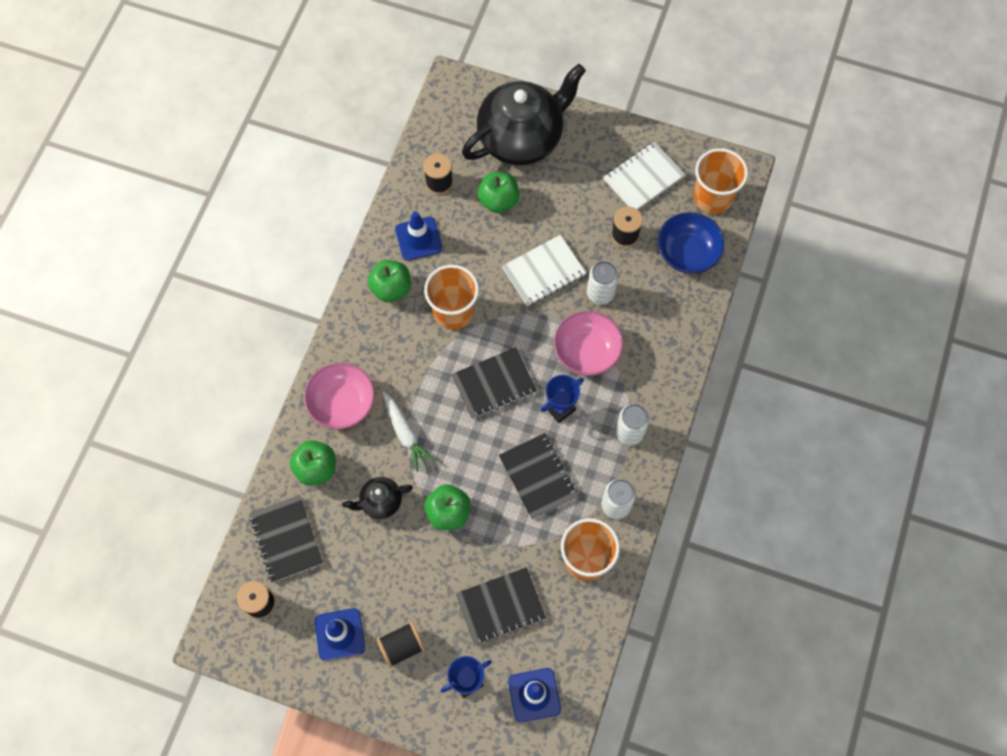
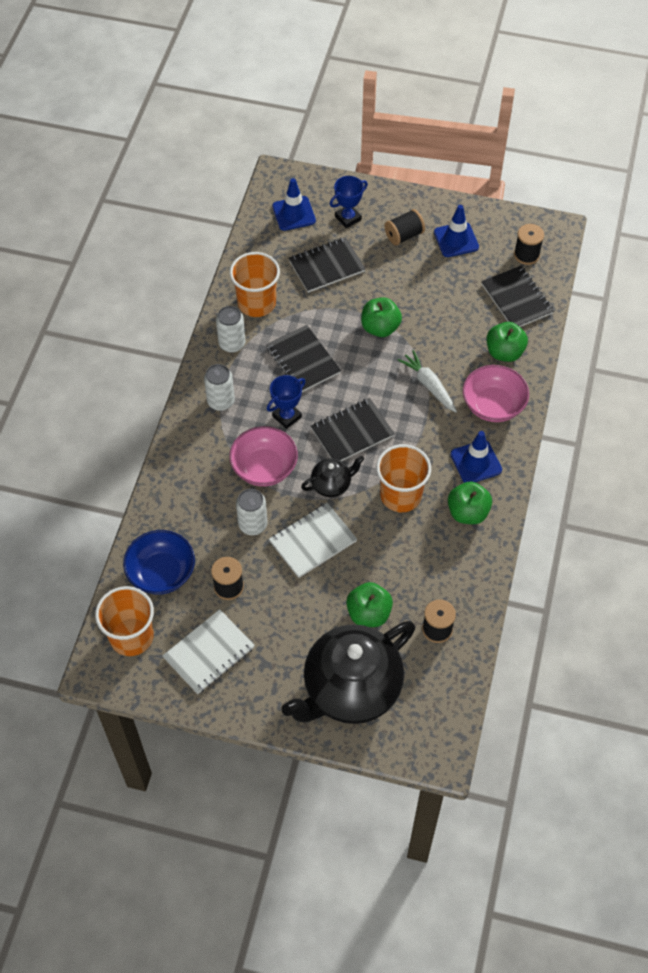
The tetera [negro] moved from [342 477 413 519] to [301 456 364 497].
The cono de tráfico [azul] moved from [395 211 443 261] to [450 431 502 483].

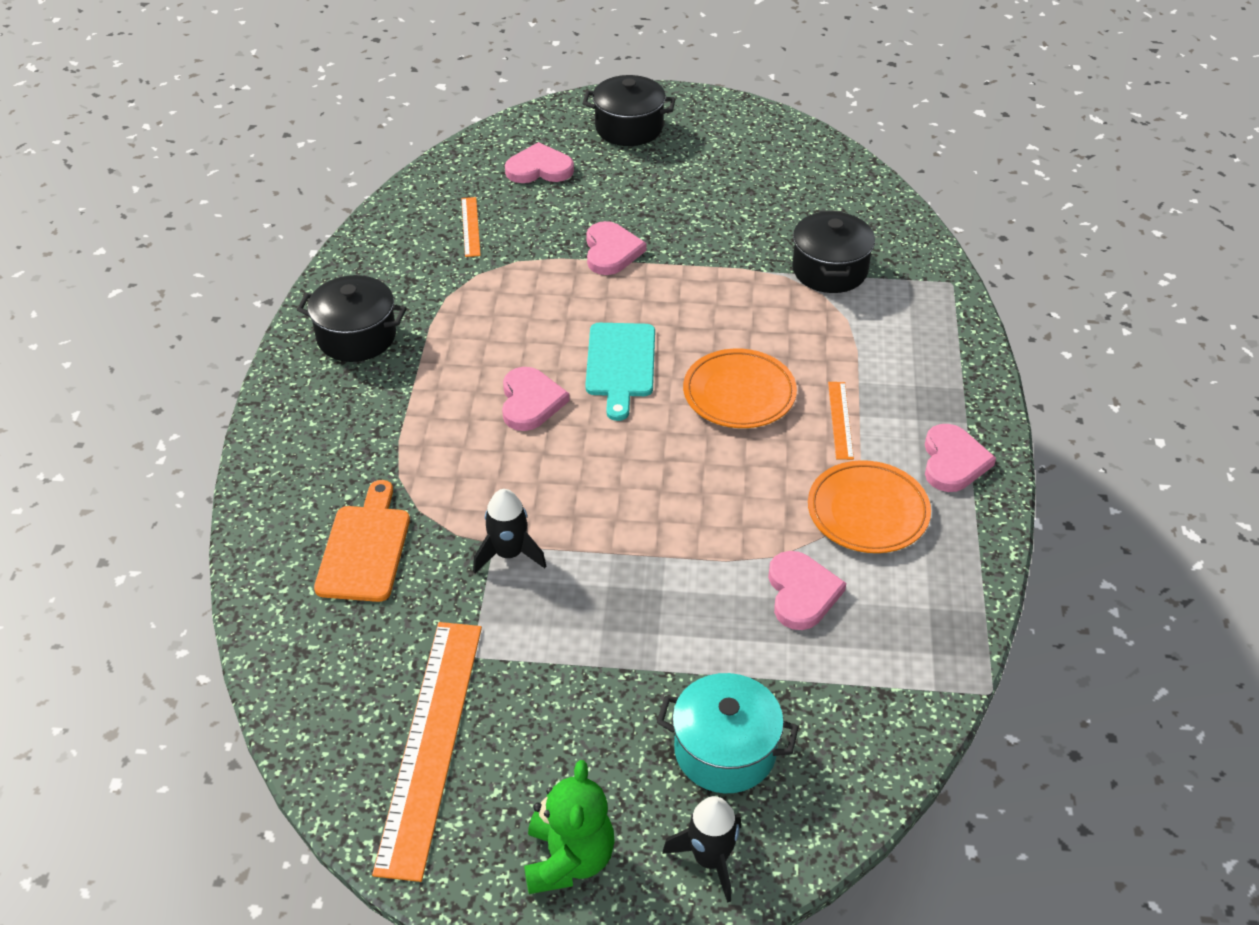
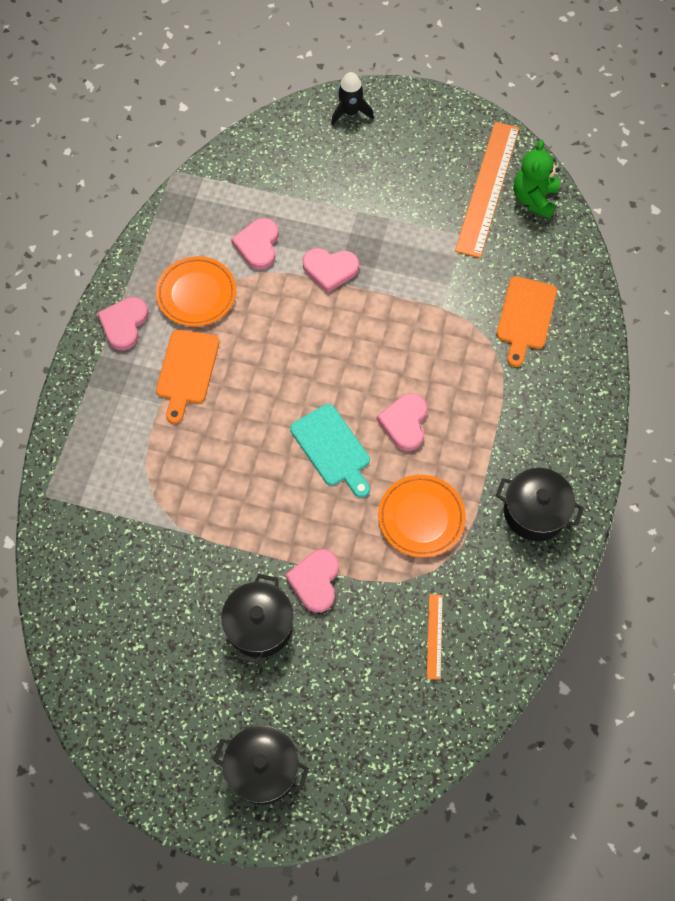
The cohete [negro] at [473 489 546 573] disappeared.
The corazón [rosa] moved from [505 142 574 183] to [303 248 359 293].
The osito [verde] moved from [524 760 615 894] to [514 140 560 219].
The tabla de cortar [turquesa] at [585 323 655 421] turned 135 degrees clockwise.
The olla [turquesa] at [657 673 799 793] disappeared.
The plato [naranja] moved from [683 349 797 428] to [378 475 466 558].
The olla [negro] moved from [792 210 875 293] to [221 574 294 663].
The regla [naranja] at [828 382 854 460] was replaced by the tabla de cortar [naranja] at [156 329 220 424].

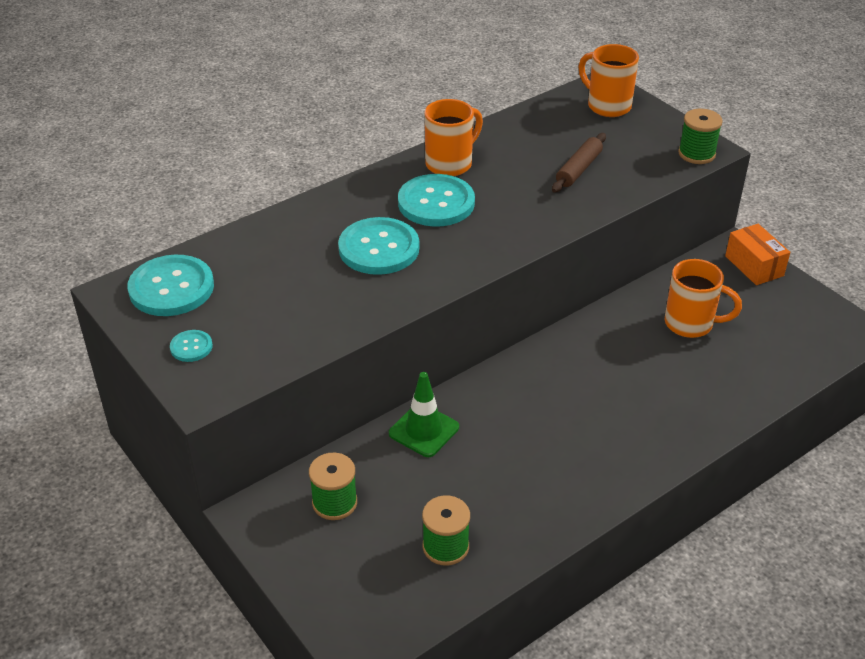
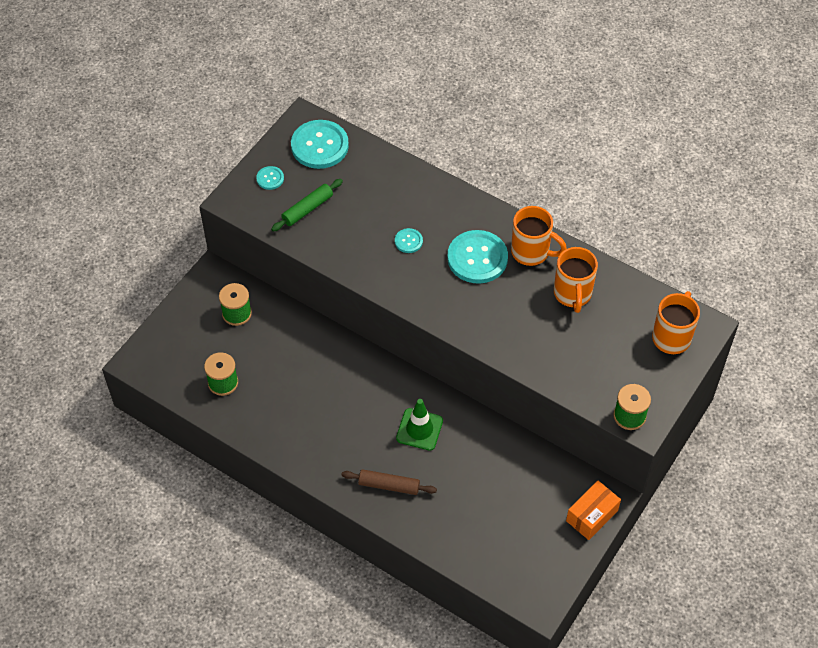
The botón [turquesa] at [338 217 419 275] changed to 0.47 times the size.
The cono de tráfico [verde] moved from [389 372 459 457] to [396 399 443 451].
The rodillo [marrón] moved from [552 133 606 193] to [341 469 437 495].
The taza [naranja] moved from [665 259 742 338] to [554 247 598 313].
The rodillo [verde] at [271 179 343 232] appeared.

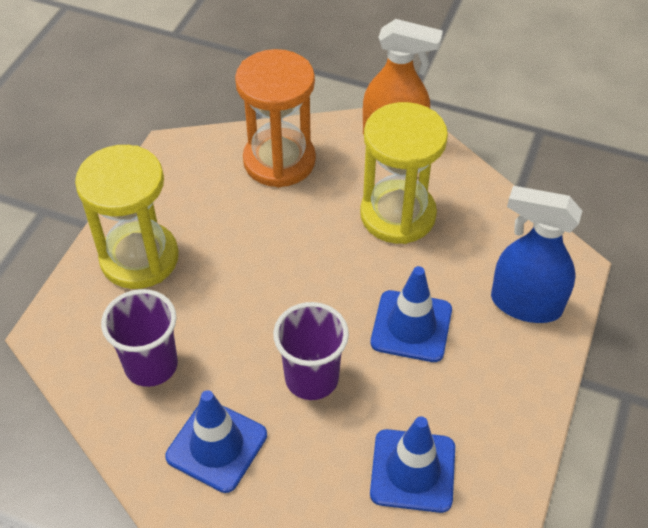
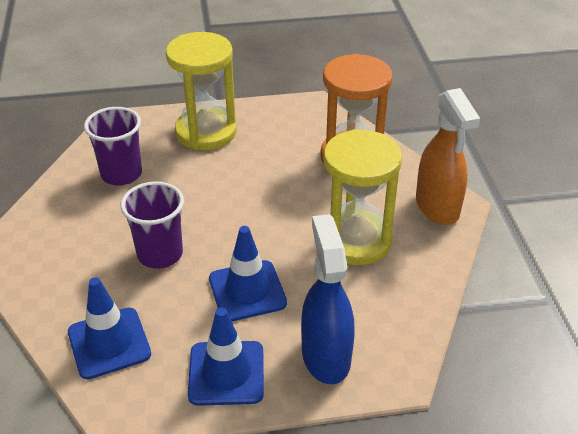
The cono de tráfico [azul] moved from [165 390 267 493] to [188 307 264 406].

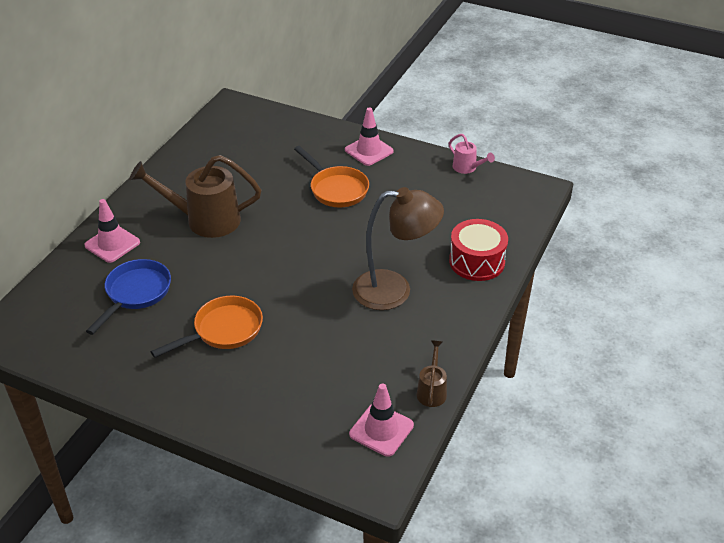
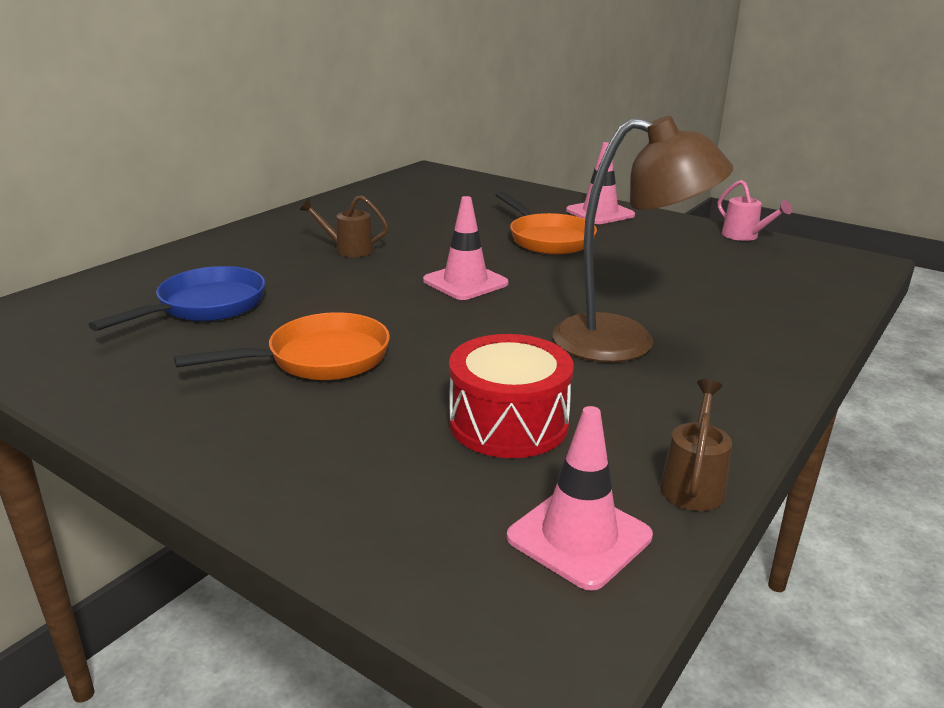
The cono de tráfico [rosa] moved from [84 199 140 263] to [423 196 509 300].
The regadera [marrón] at [129 155 261 238] changed to 0.48 times the size.
The tambor [rojo] moved from [449 219 508 281] to [449 334 574 458].

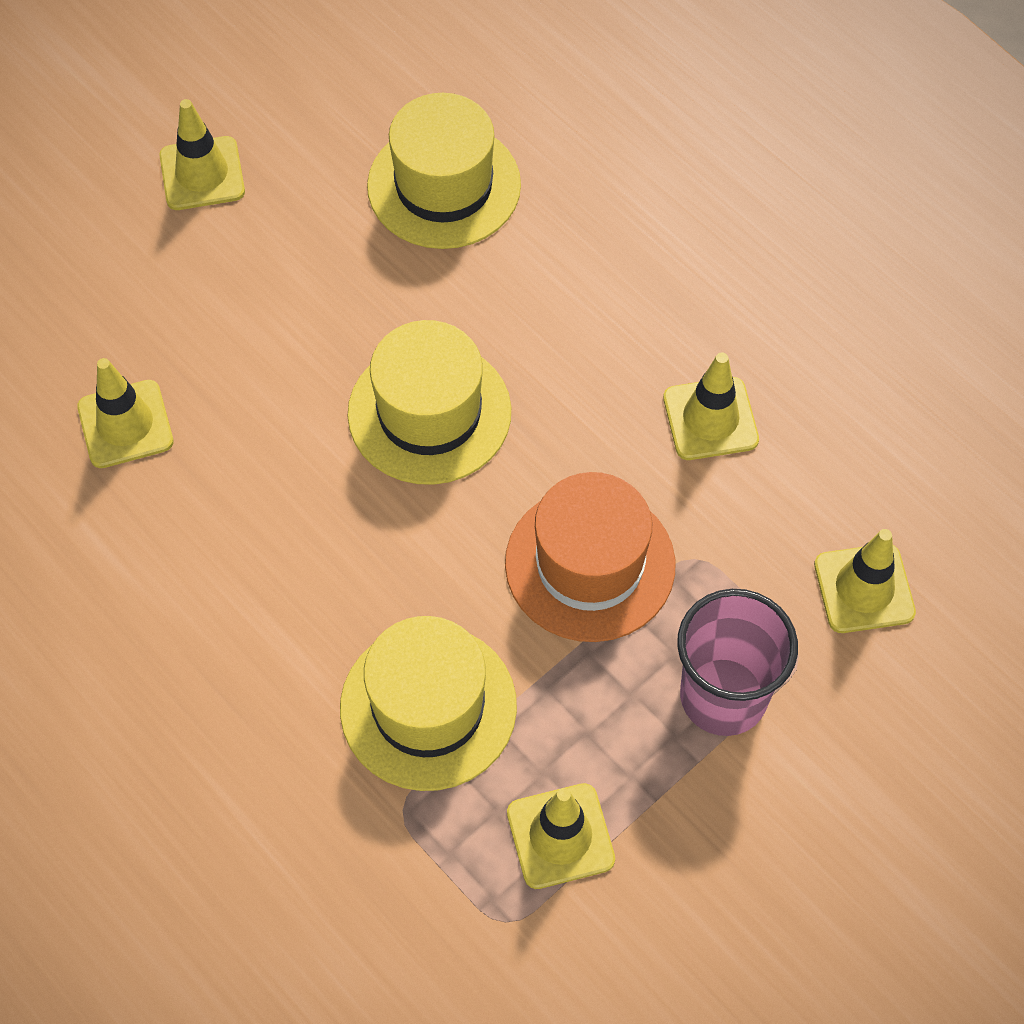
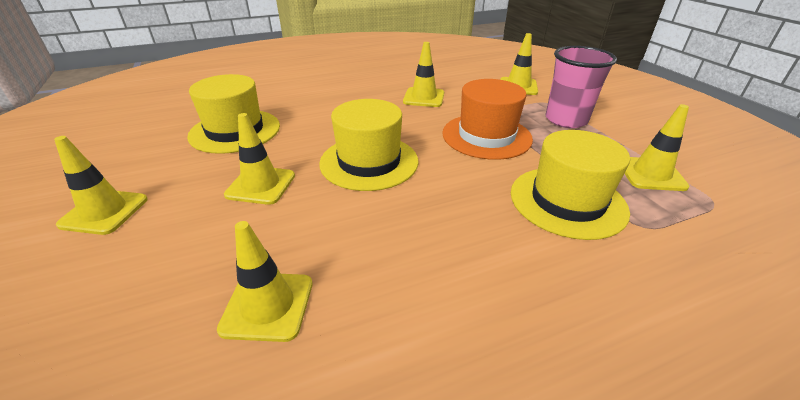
The cono de tráfico [amarillo] at [224 113 295 205] appeared.

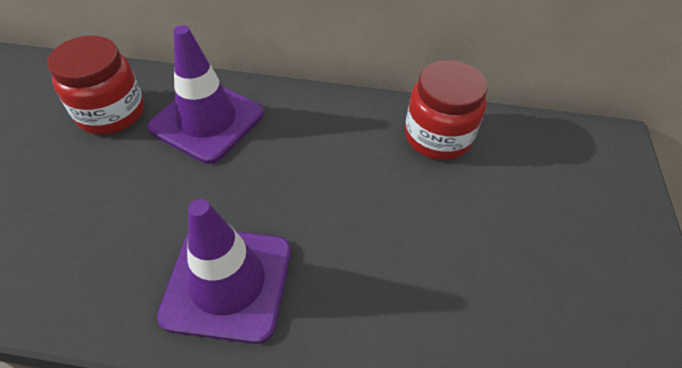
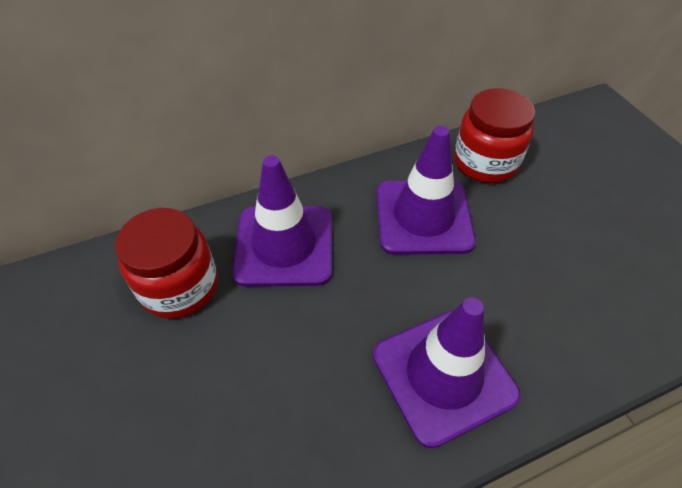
The cono de tráfico [morado] at [376 126 476 255] appeared.

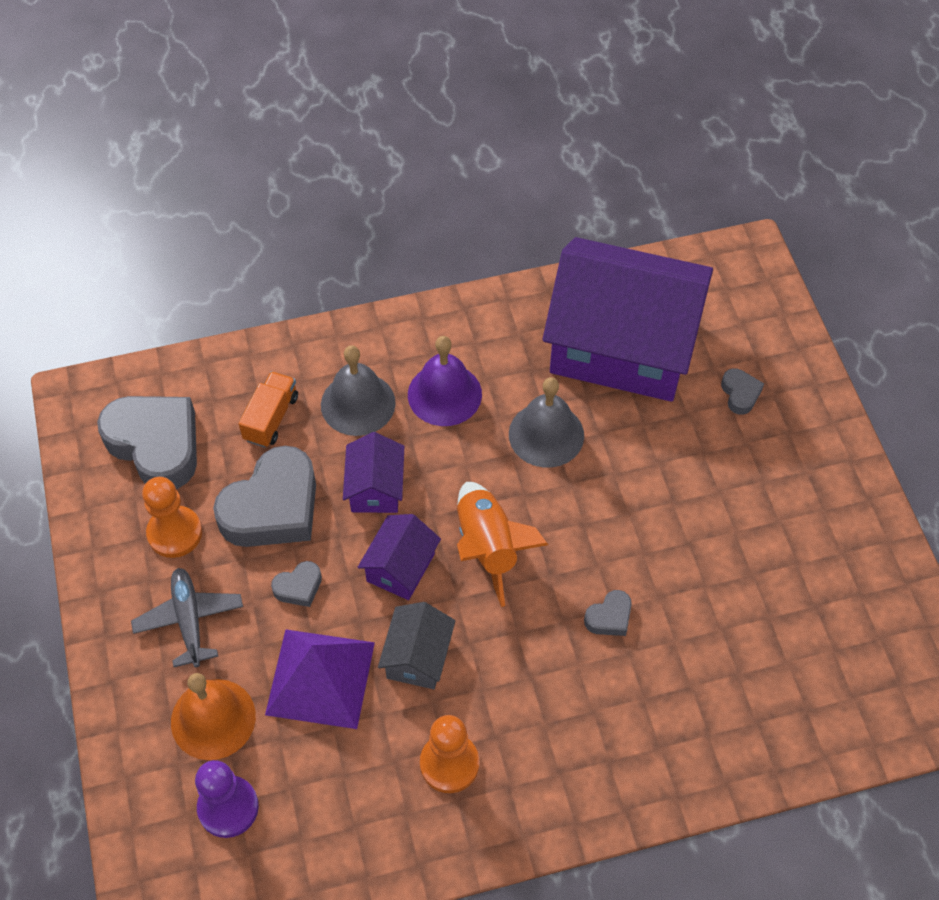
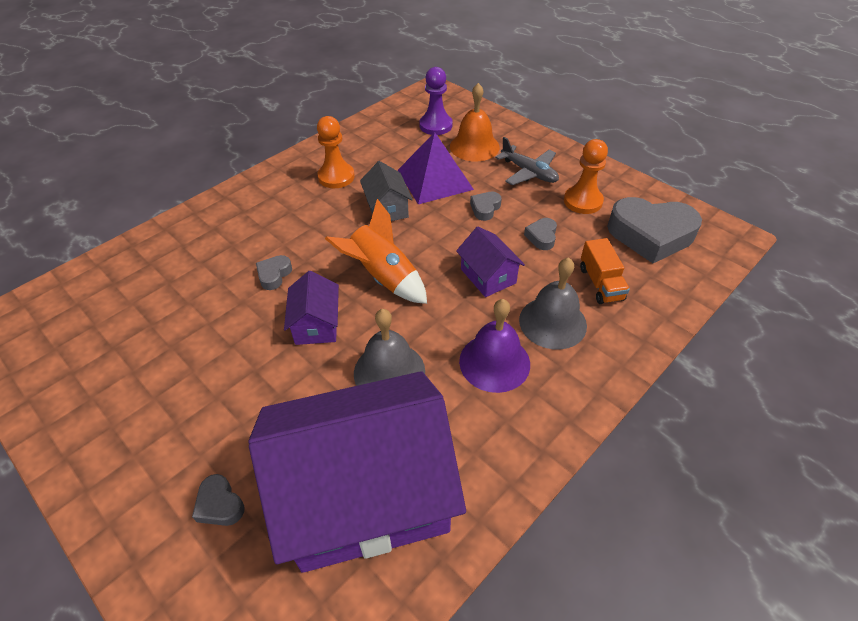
The corazón [gris] at [213 446 316 547] changed to 0.44 times the size.
The casa [morado] moved from [358 514 441 600] to [284 271 339 345].

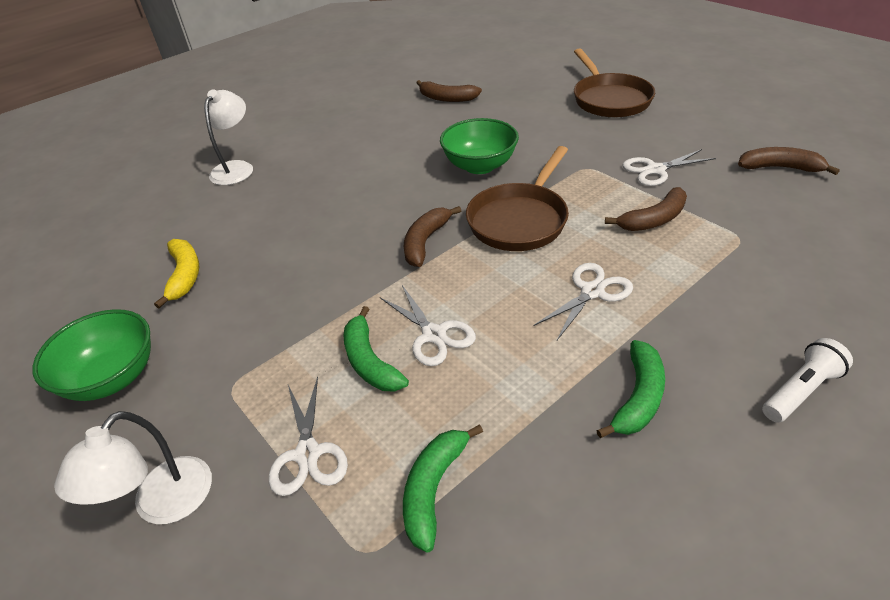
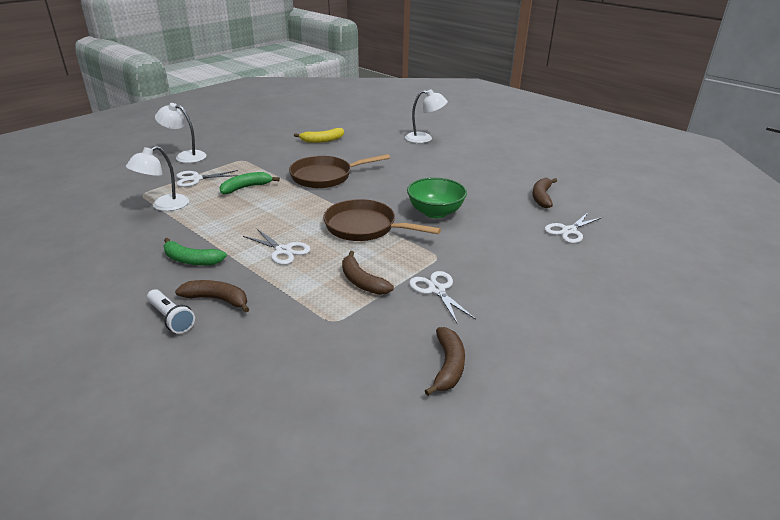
The cuenco [verde] at [32 309 151 401] disappeared.
The tijeras [blanco] moved from [380 285 476 366] to [544 212 603 243].
The plátano [verde] at [403 424 483 553] was replaced by the lámpara [blanco] at [126 146 189 211].
The plátano [marrón] moved from [404 206 461 267] to [175 280 249 313].
The sartén [marrón] moved from [574 49 655 118] to [289 154 390 188].

